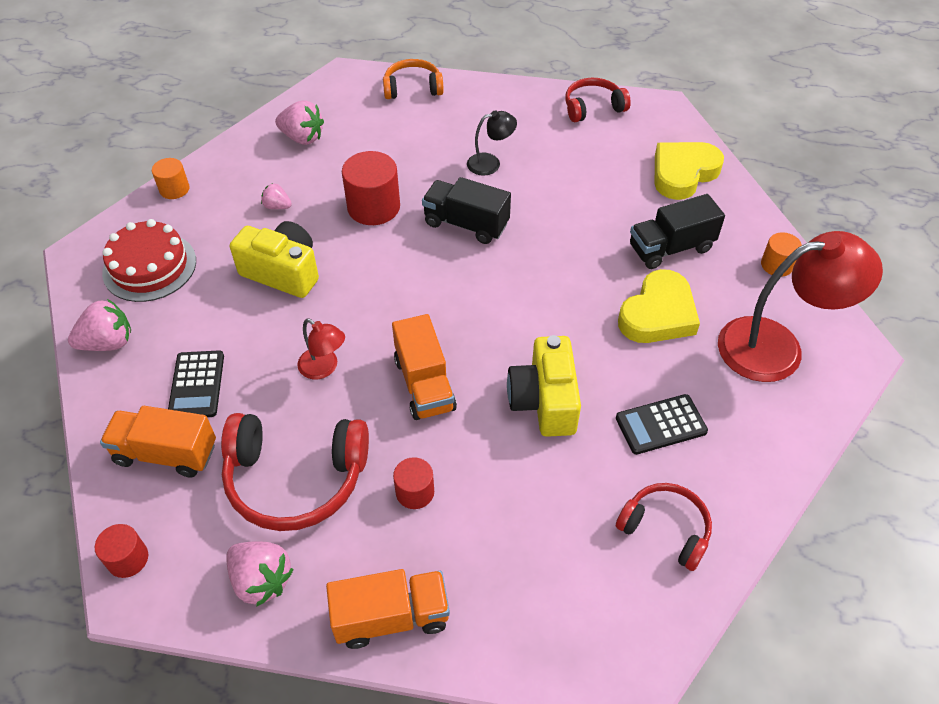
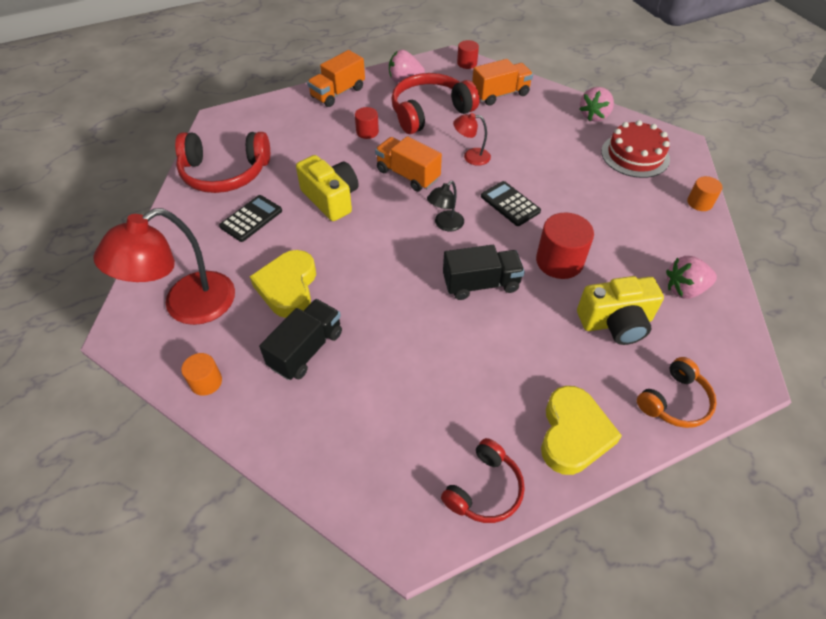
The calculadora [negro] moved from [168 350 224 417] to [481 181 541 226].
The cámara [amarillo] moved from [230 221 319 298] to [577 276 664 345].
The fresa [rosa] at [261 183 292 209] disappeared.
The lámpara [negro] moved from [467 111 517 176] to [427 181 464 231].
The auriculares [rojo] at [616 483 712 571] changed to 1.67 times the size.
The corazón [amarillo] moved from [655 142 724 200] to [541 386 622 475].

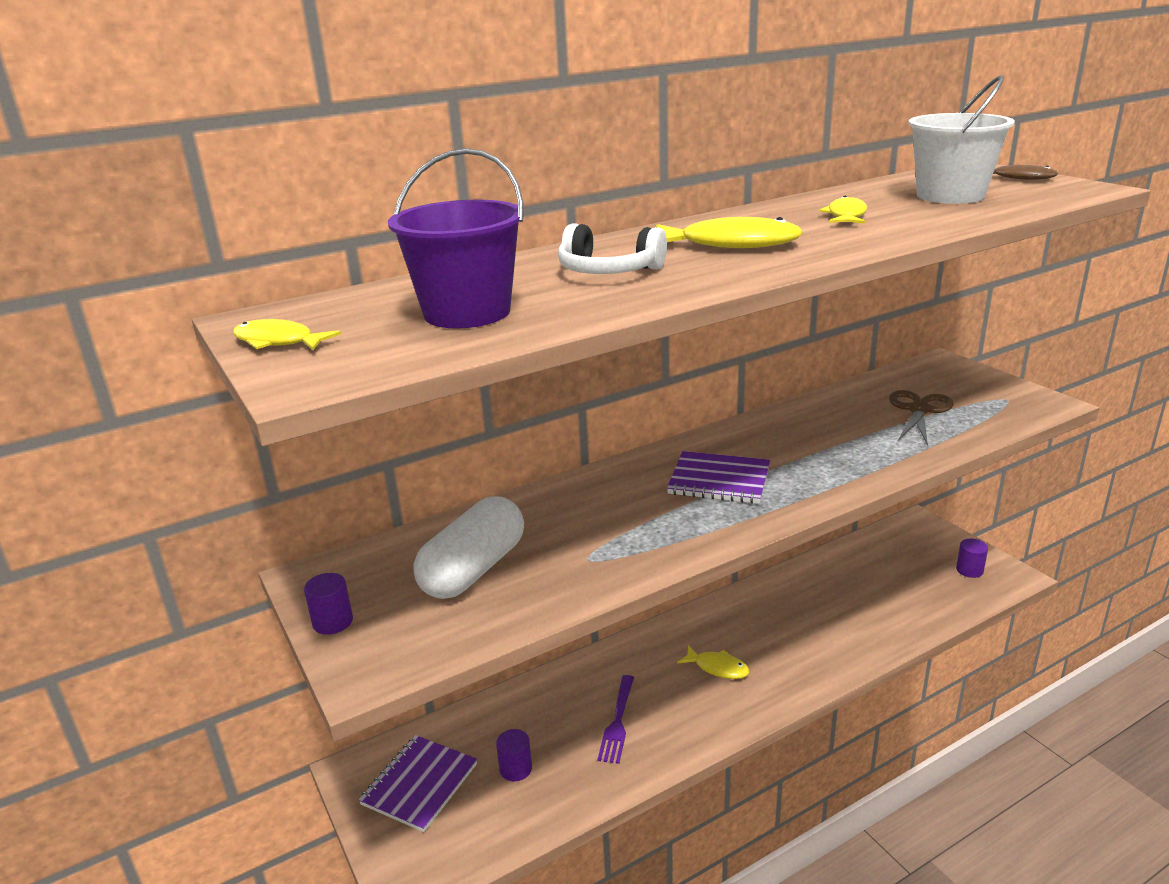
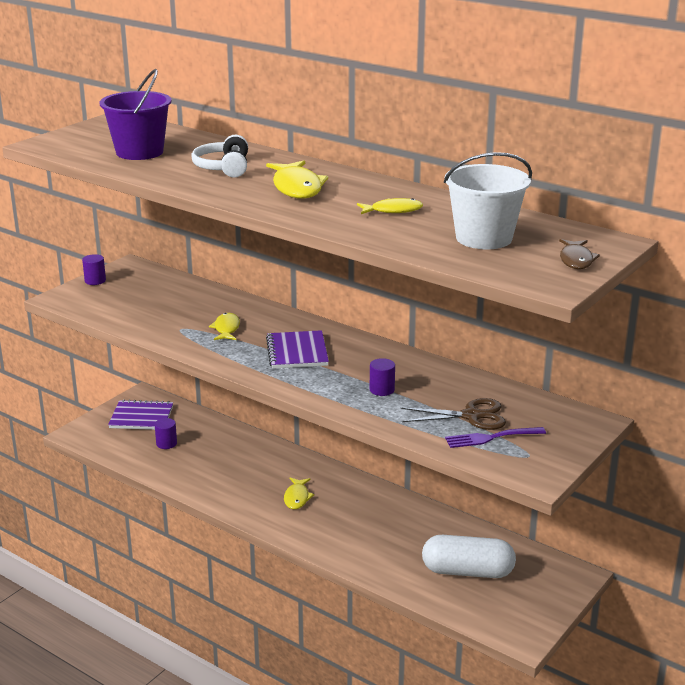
The pez [amarillo] moved from [233 319 341 350] to [209 313 240 340].
The cápsula [blanco] moved from [413 496 524 599] to [422 535 516 578].
The tenedor [morado] moved from [597 675 634 764] to [445 427 546 448].
The cilindro [morado] moved from [956 539 988 578] to [370 358 395 396].

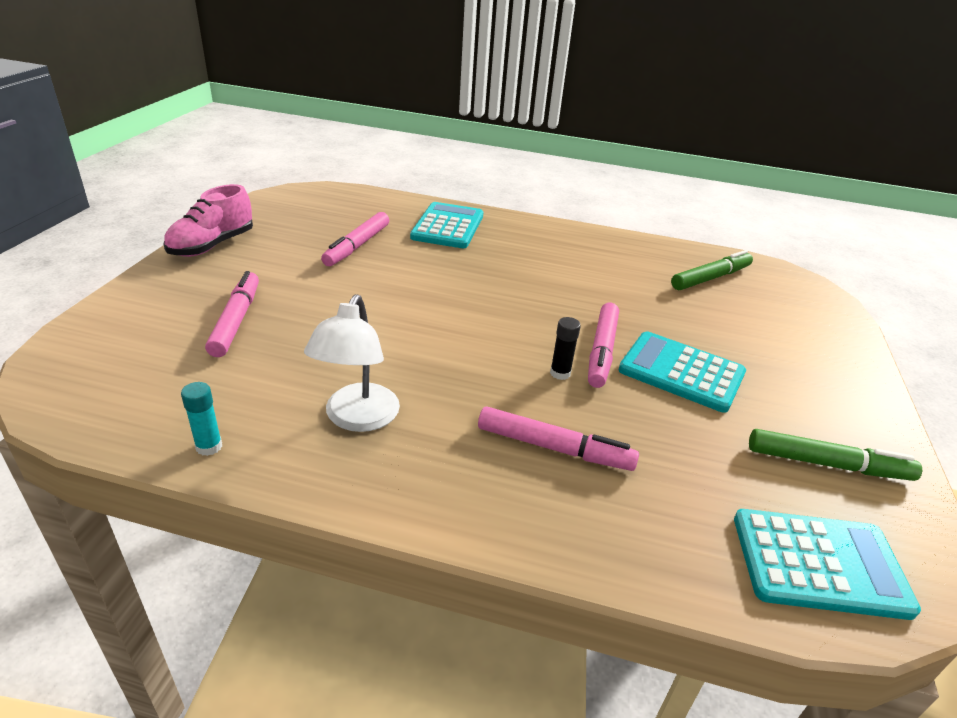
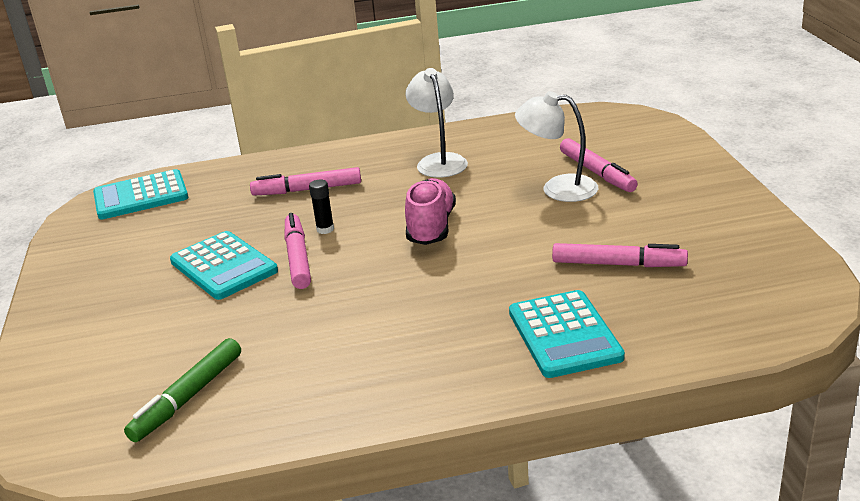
The zapato [rosa] moved from [163 184 253 257] to [405 178 456 245].
The barra de pegamento [turquesa] at [181 382 222 456] disappeared.
The rotulador [rosa] at [321 212 389 266] turned 105 degrees clockwise.
The calculadora [turquesa] at [618 331 746 413] turned 45 degrees clockwise.
The rotulador [verde] at [749 429 922 481] disappeared.
The lámpara [blanco] at [515 91 598 202] appeared.

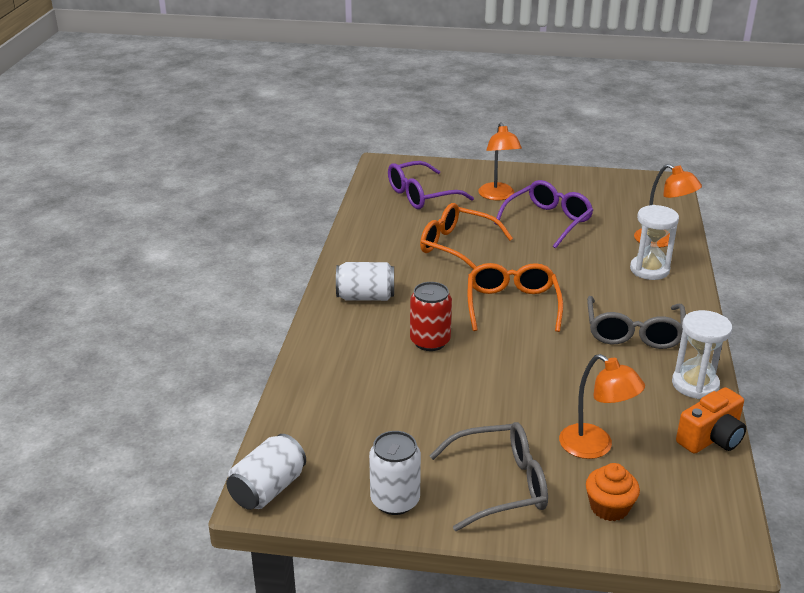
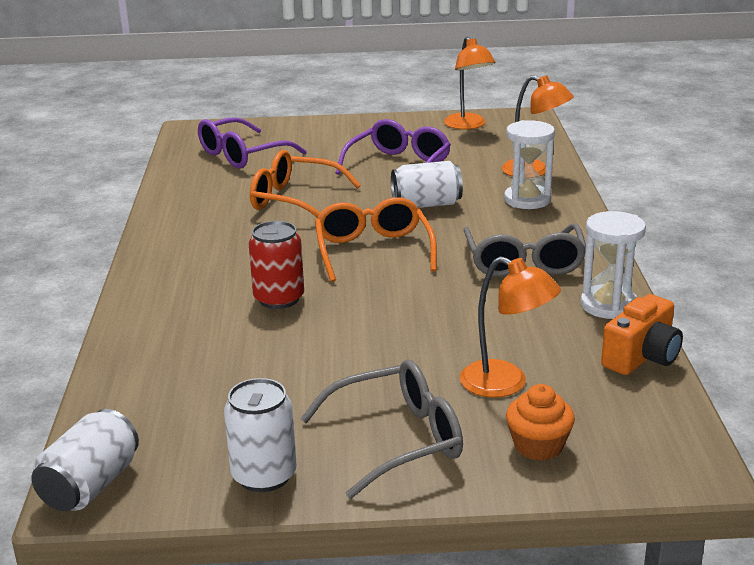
The lata [blanco] moved from [336 262 394 301] to [391 161 463 208].
The lámpara [naranja] moved from [478 122 522 200] to [444 37 495 129].

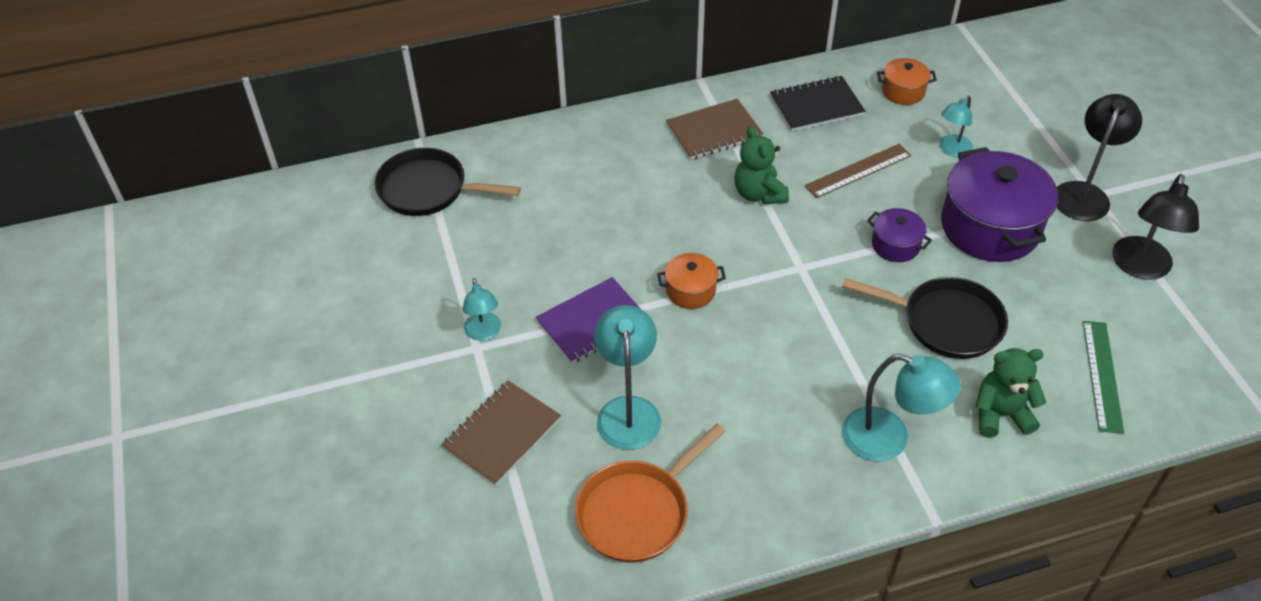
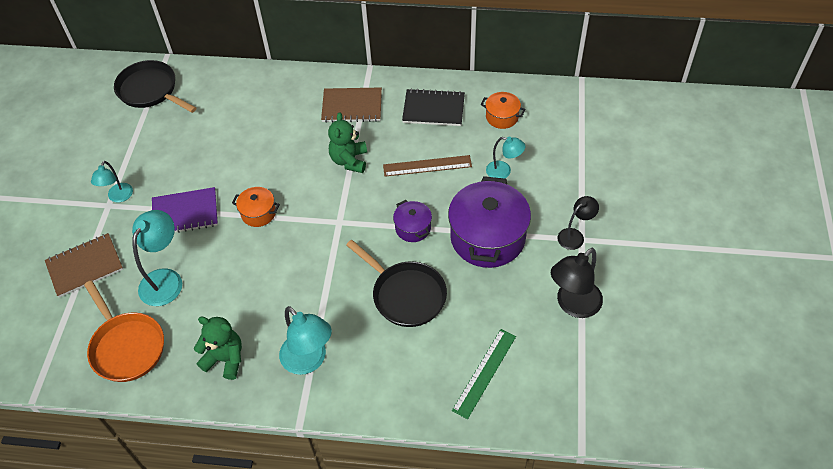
The sartén [naranja] at [575 423 726 562] turned 105 degrees counterclockwise.
The lámpara [turquesa] at [940 96 973 157] turned 135 degrees counterclockwise.
The osito [verde] moved from [975 348 1046 438] to [194 316 242 380].
The lámpara [negro] at [1057 94 1142 221] changed to 0.61 times the size.

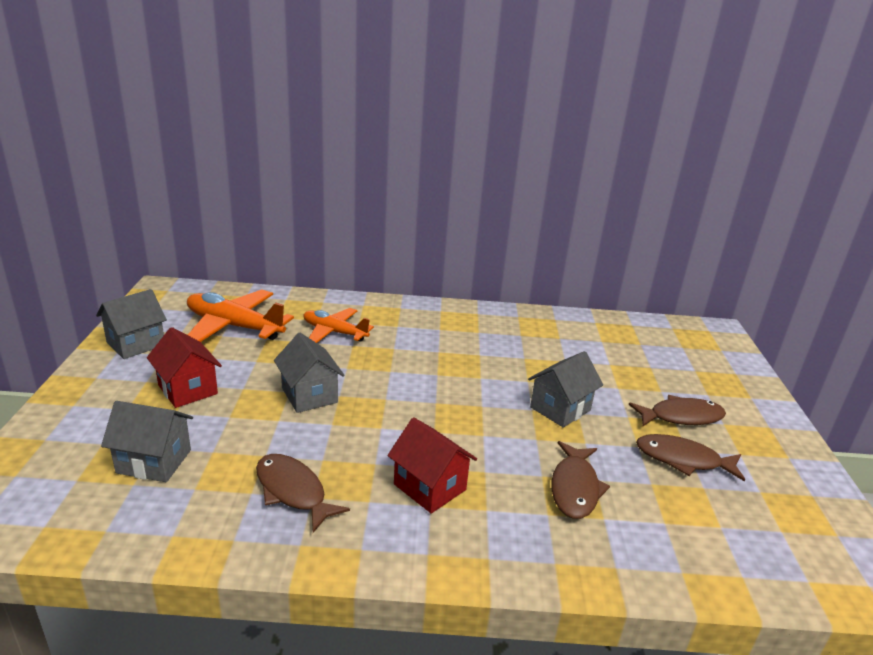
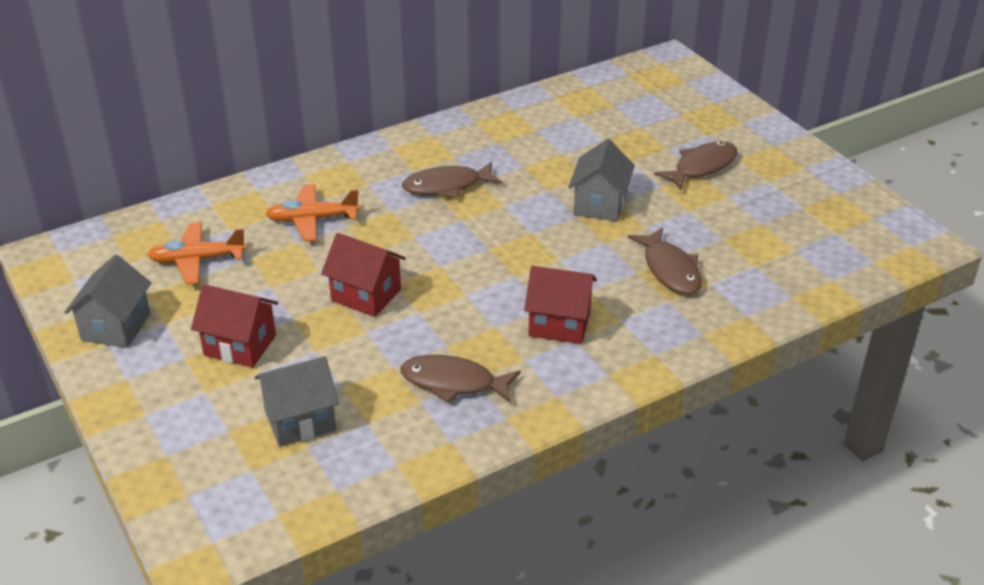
The avión [naranja] at [187 289 294 342] changed to 0.65 times the size.
The casa [gris] at [274 333 344 413] became the casa [rojo] at [321 233 406 317].
The pez [marrón] moved from [636 434 745 482] to [402 162 502 198].

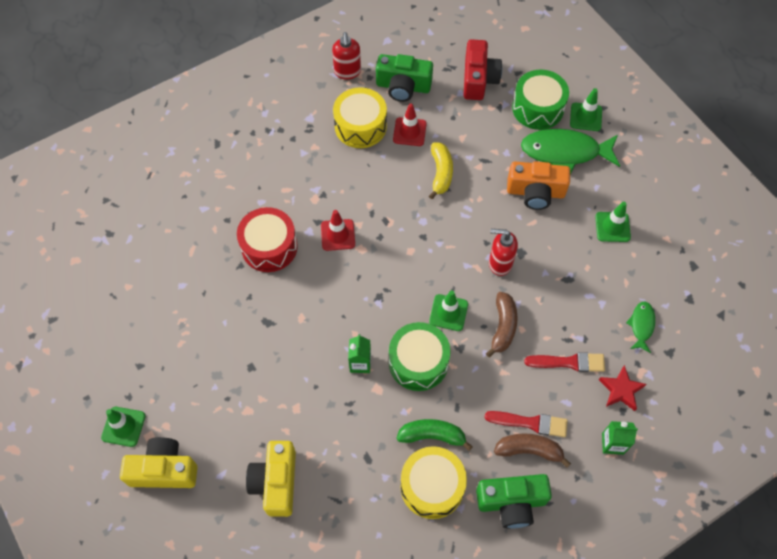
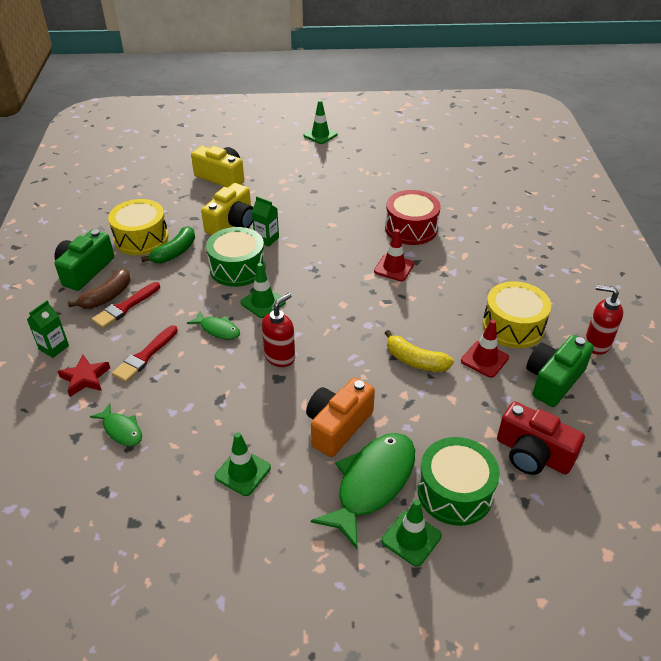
The cámara [amarillo] moved from [120 437 198 488] to [201 183 253 235].
The plátano [marrón] at [486 292 517 357] was replaced by the pez [verde] at [187 311 240 340].

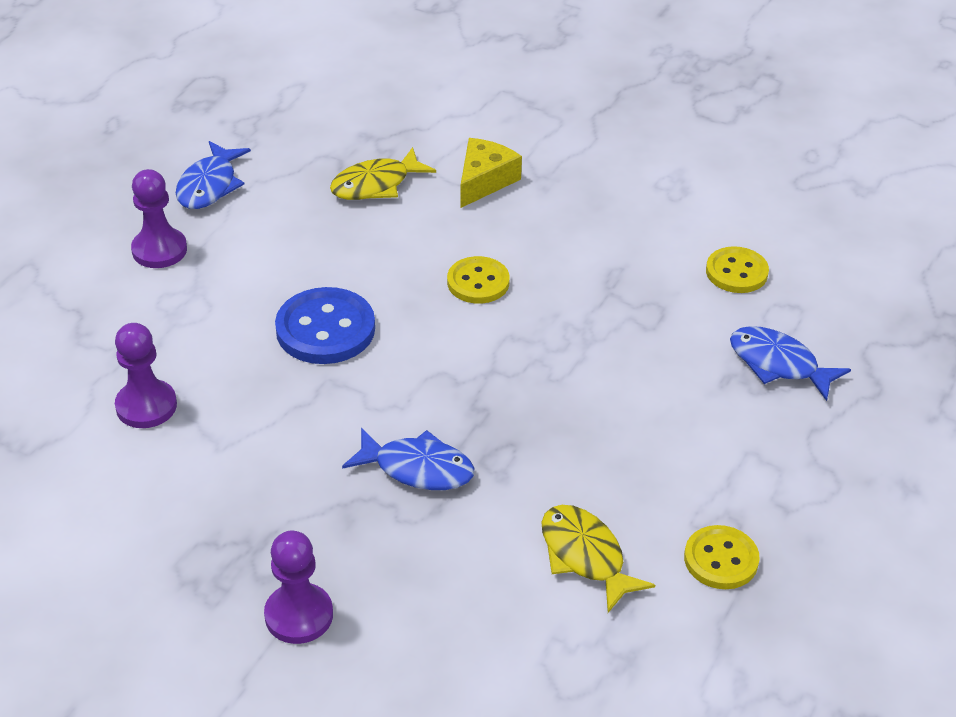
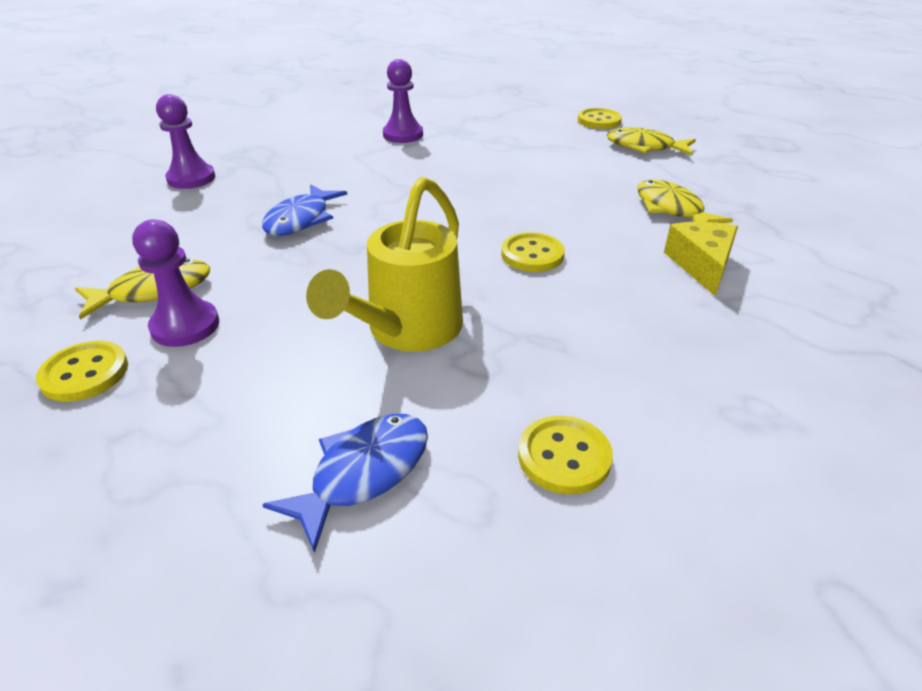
The peón [morado] moved from [131 169 187 268] to [132 219 219 347].
The pez [azul] at [176 141 251 209] became the pez [amarillo] at [607 127 696 156].
The botón [azul] at [275 287 375 364] disappeared.
The queso [amarillo] at [460 138 522 208] turned 120 degrees counterclockwise.
The regadera [amarillo] at [306 177 463 352] appeared.
The botón [amarillo] at [578 108 622 129] appeared.

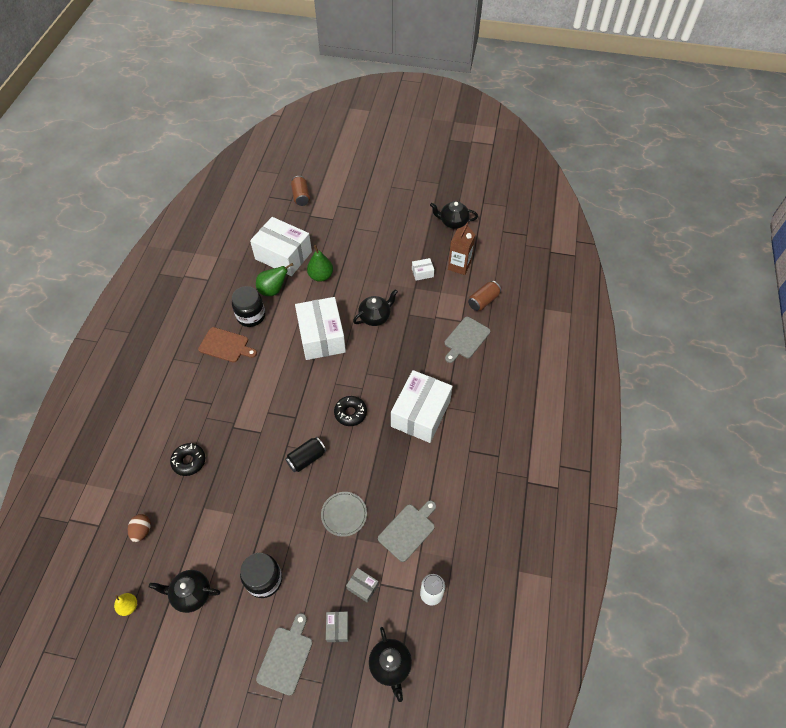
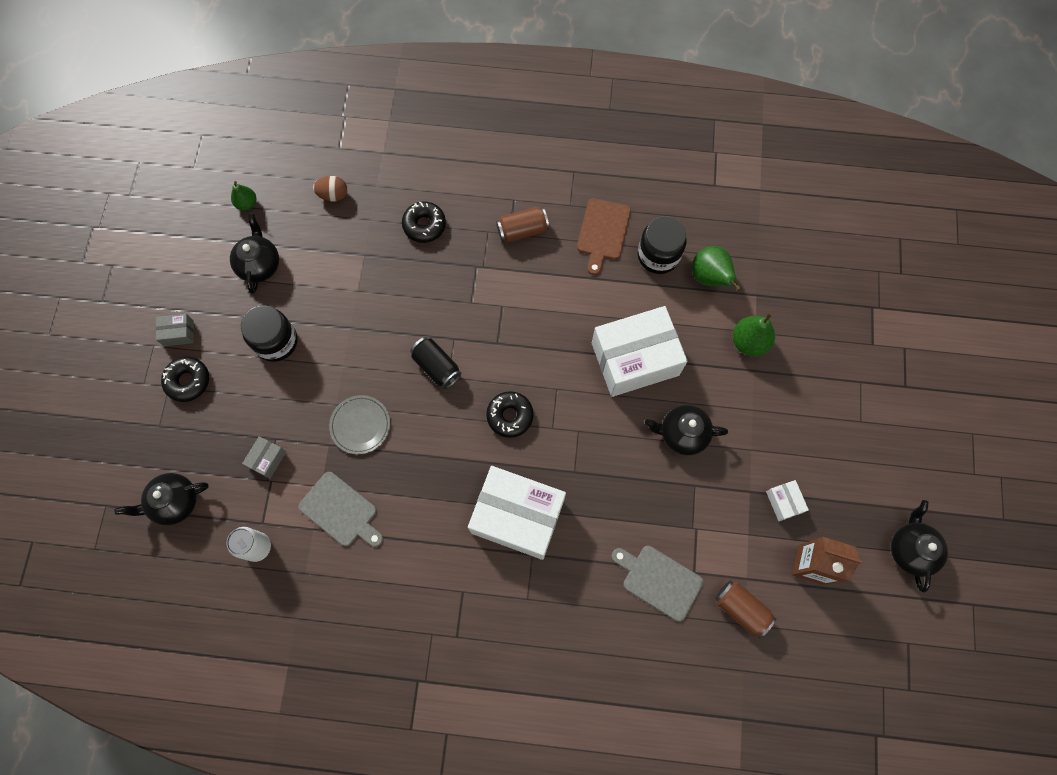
The pera [amarillo] at [114 593 137 616] became the pera [verde] at [231 181 256 211].
The caja [blanco] at [250 217 312 276] disappeared.
The tabla de cortar [gris] at [256 613 313 696] was replaced by the rosquilla [negro] at [161 357 209 402].
The lata [marrón] moved from [291 176 310 206] to [496 207 549 243].
The caja [gris] moved from [326 612 349 642] to [156 314 194 346].
The tetera [negro] at [353 289 398 326] turned 135 degrees clockwise.

